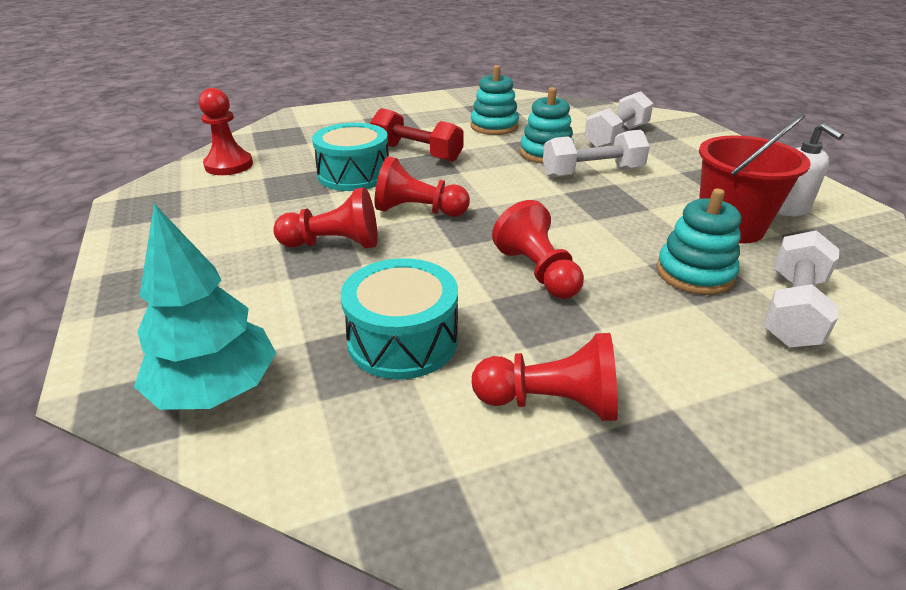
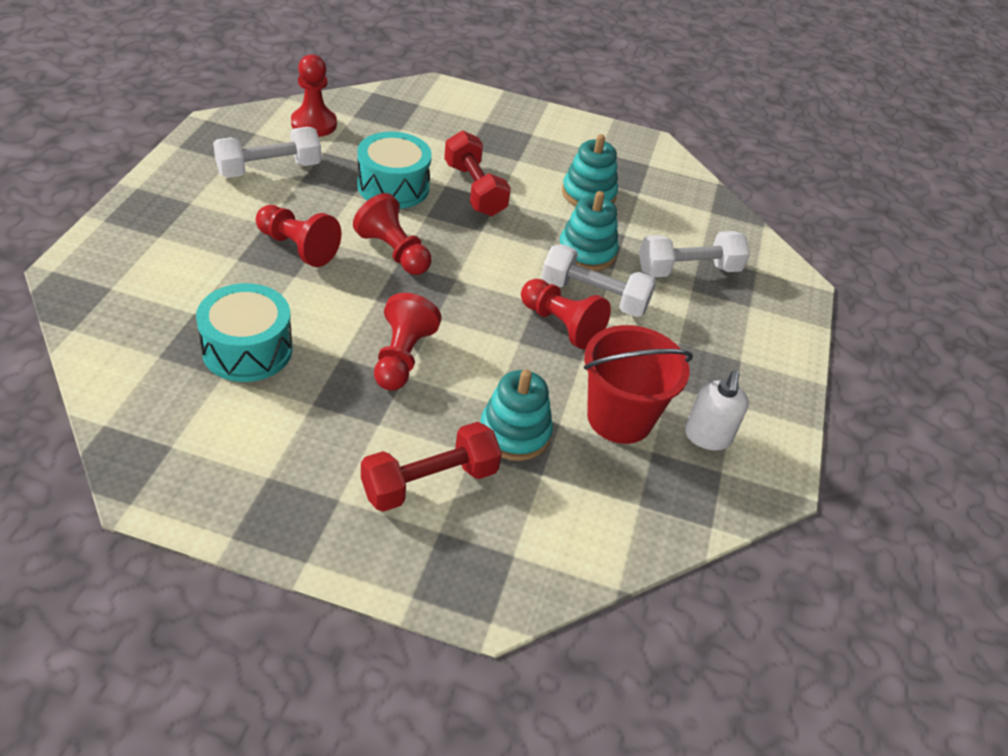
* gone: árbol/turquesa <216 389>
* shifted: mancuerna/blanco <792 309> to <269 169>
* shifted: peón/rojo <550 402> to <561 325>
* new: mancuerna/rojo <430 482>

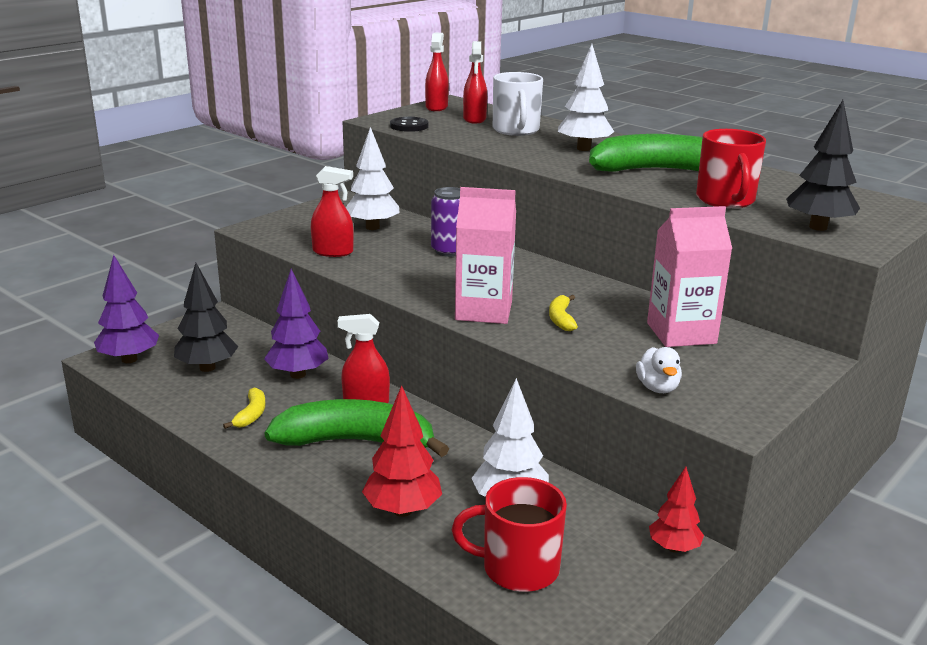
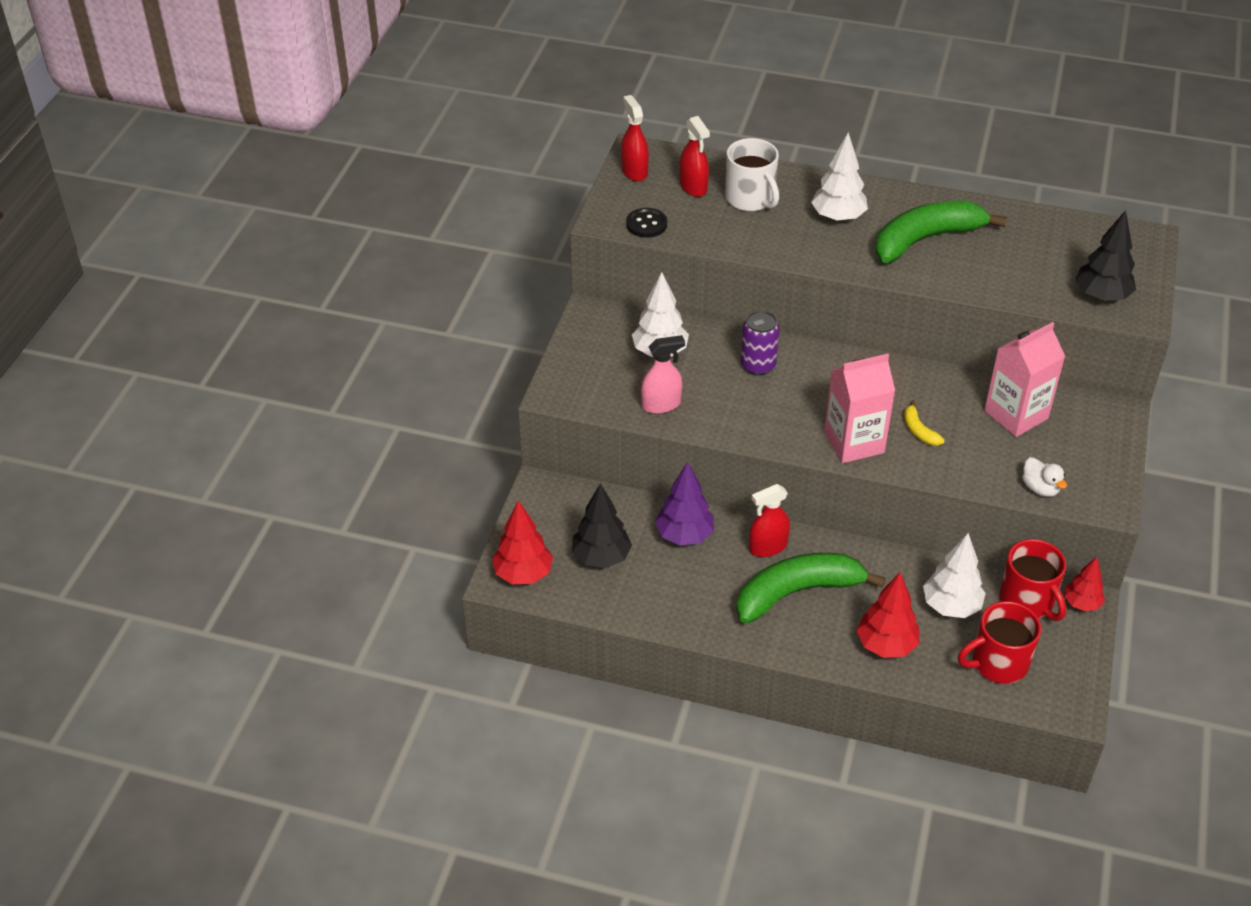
* shifted: taza/rojo <725 200> to <1027 601>
* repainted: pulverizador/rojo <333 252> to pulverizador/rosa <661 404>
* repainted: árbol/morado <129 359> to árbol/rojo <523 574>
* gone: plátano/amarillo <251 414>

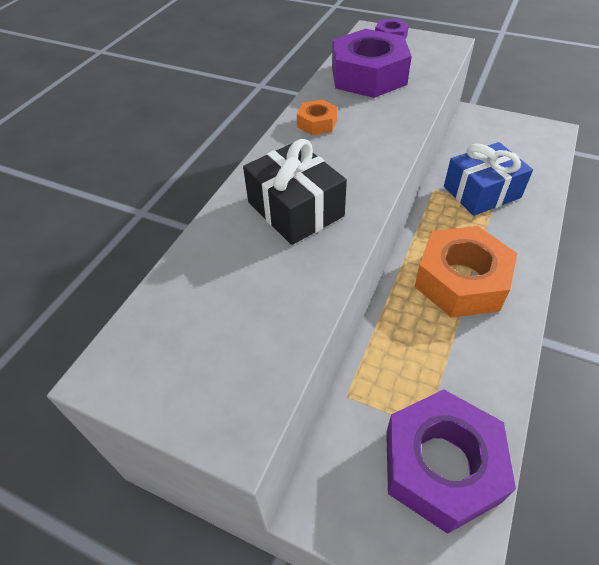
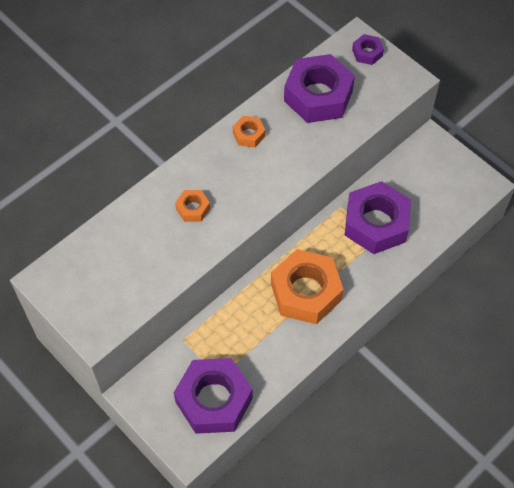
* swapped: regalo/negro <295 209> to tuerca/naranja <193 208>
* swapped: regalo/azul <481 192> to tuerca/morado <376 223>

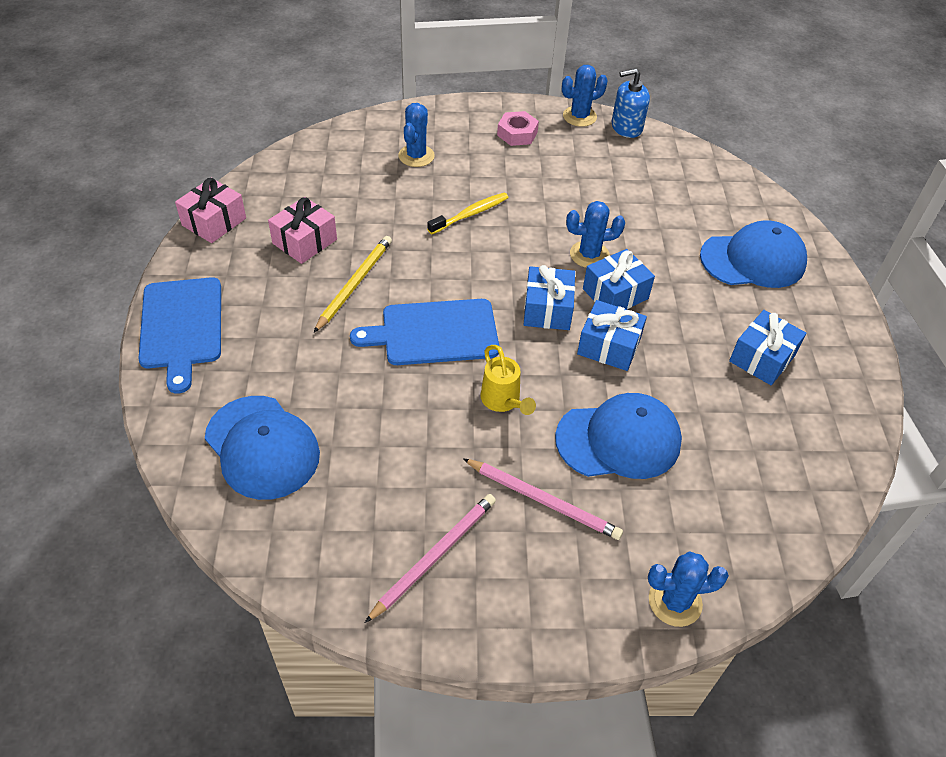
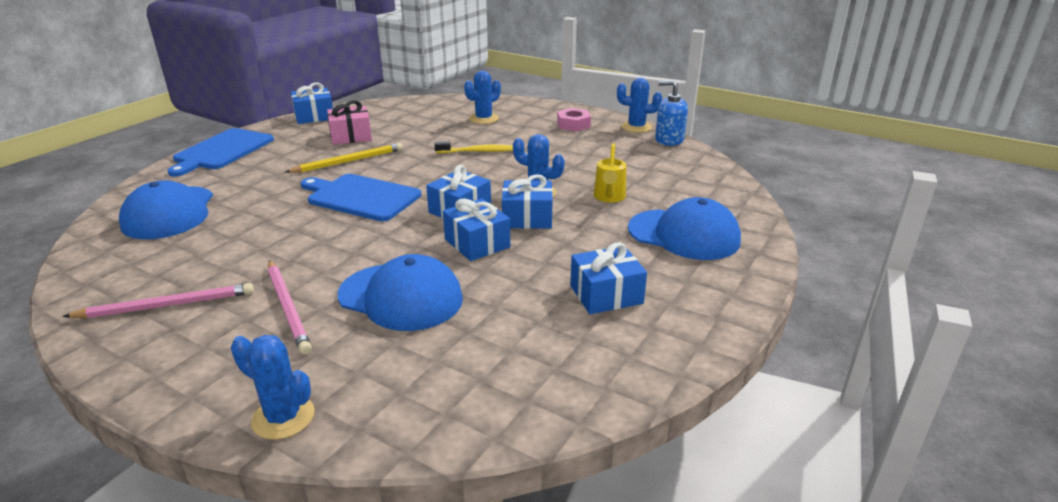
* repainted: regalo/rosa <214 222> to regalo/azul <314 116>
* shifted: regadera/amarillo <503 401> to <609 197>

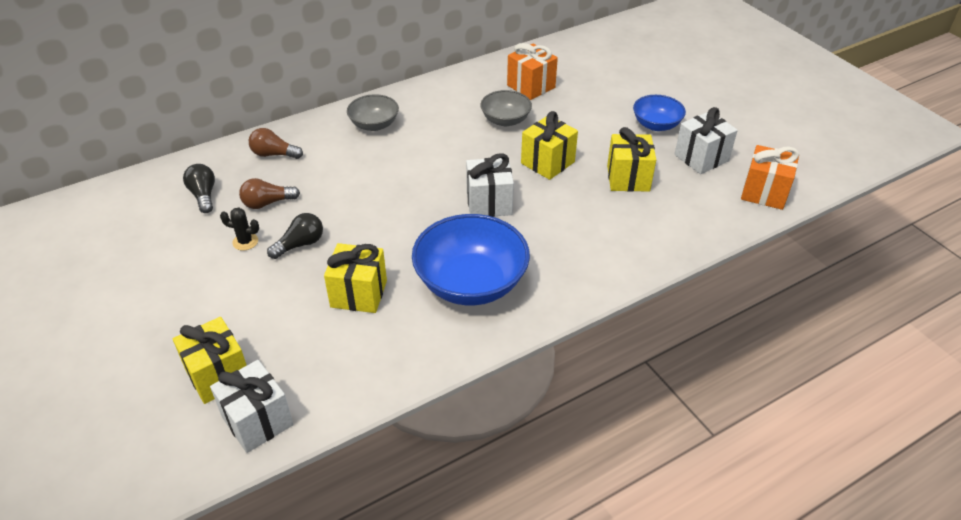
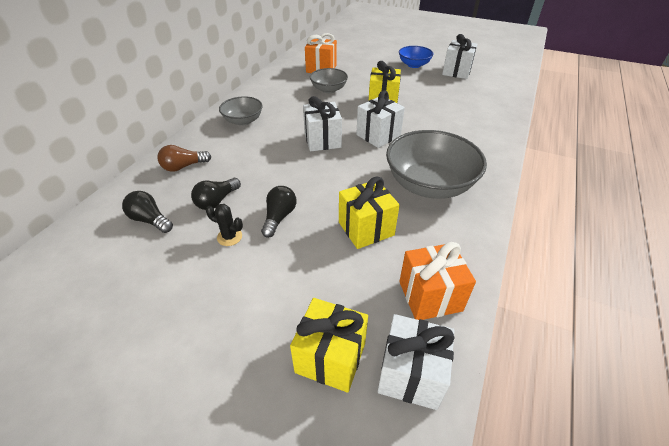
* gone: regalo/amarillo <628 178>
* shifted: regalo/naranja <764 193> to <430 296>
* repainted: bombilla/marrón <267 203> to bombilla/negro <217 201>
* rotated: cactus/negro <245 242> = <229 237> 45 degrees clockwise
* repainted: cuenco/azul <471 283> to cuenco/gris <429 185>
* new: regalo/blanco <322 140>

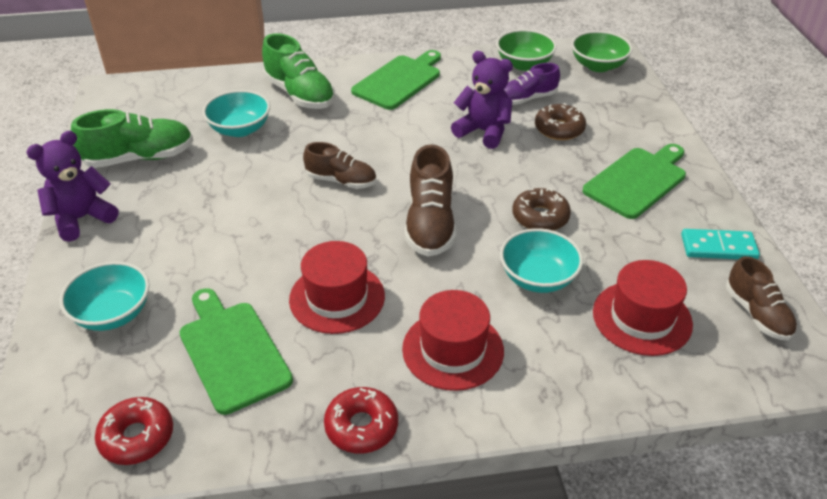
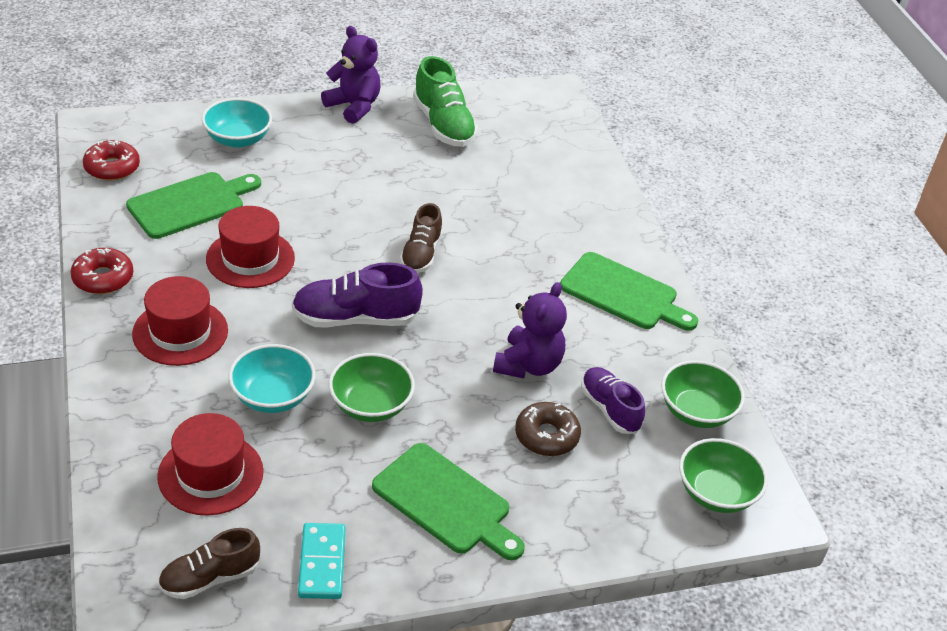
* gone: zapato/verde <300 94>
* gone: cuenco/turquesa <240 129>
* repainted: zapato/marrón <430 224> to zapato/morado <355 319>
* swapped: rosquilla/marrón <540 217> to cuenco/verde <370 405>

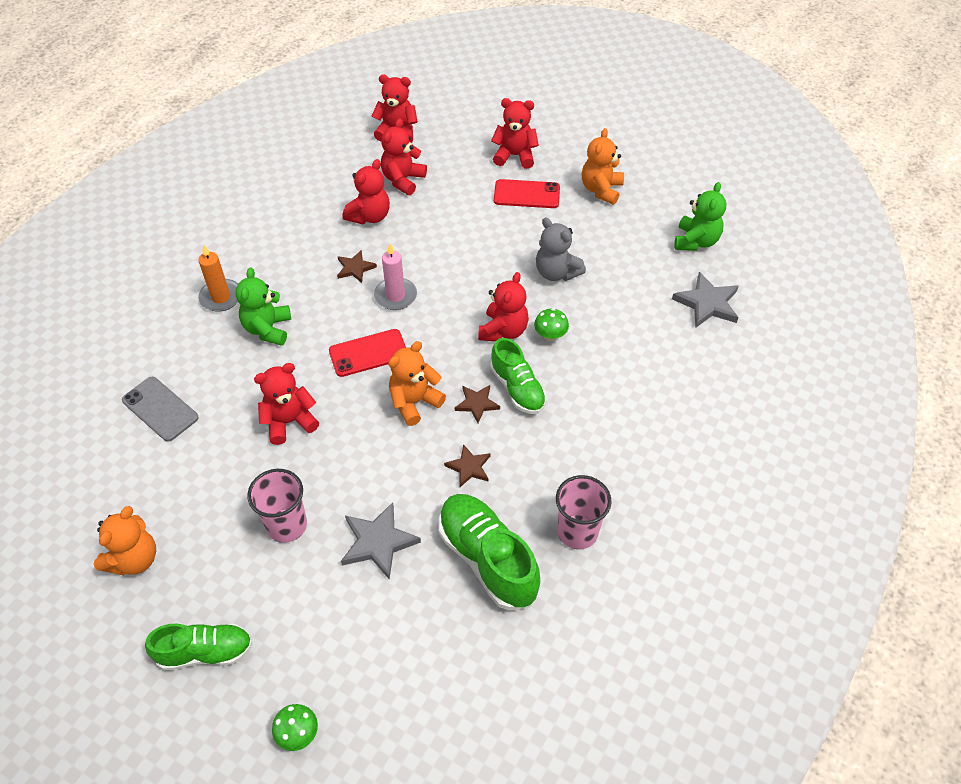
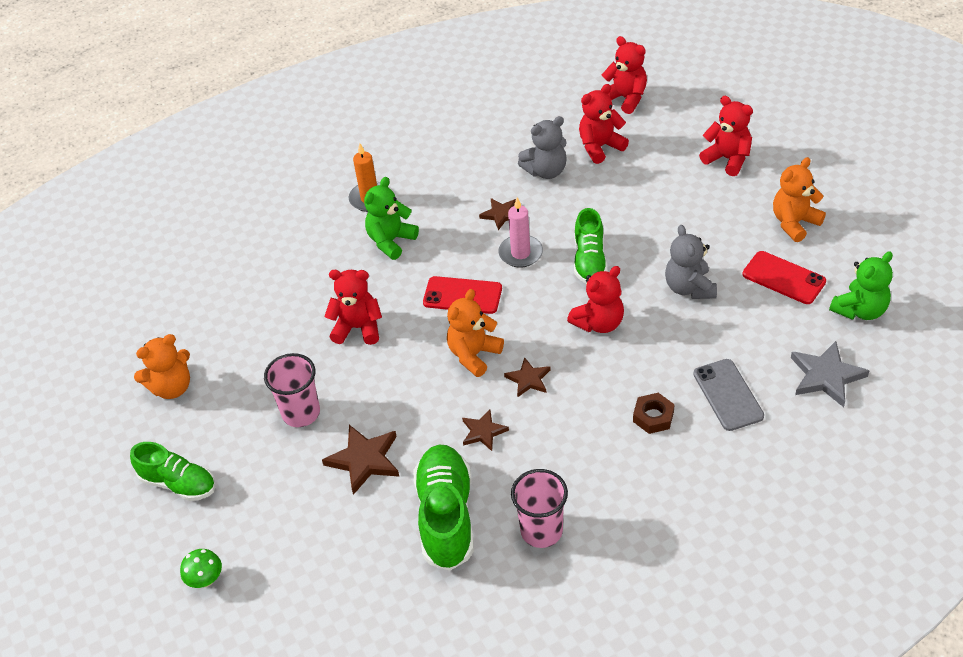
* repainted: osito/rojo <369 216> to osito/gris <546 171>
* shifted: móvil/rojo <526 194> to <783 278>
* gone: seta/verde <550 336>
* shifted: zapato/verde <517 388> to <589 260>
* rotated: osito/naranja <414 402> = <474 355> 45 degrees counterclockwise
* shifted: móvil/gris <160 409> to <728 395>
* repainted: estrella/gris <378 542> to estrella/marrón <364 460>
* new: tuerca/marrón <653 417>

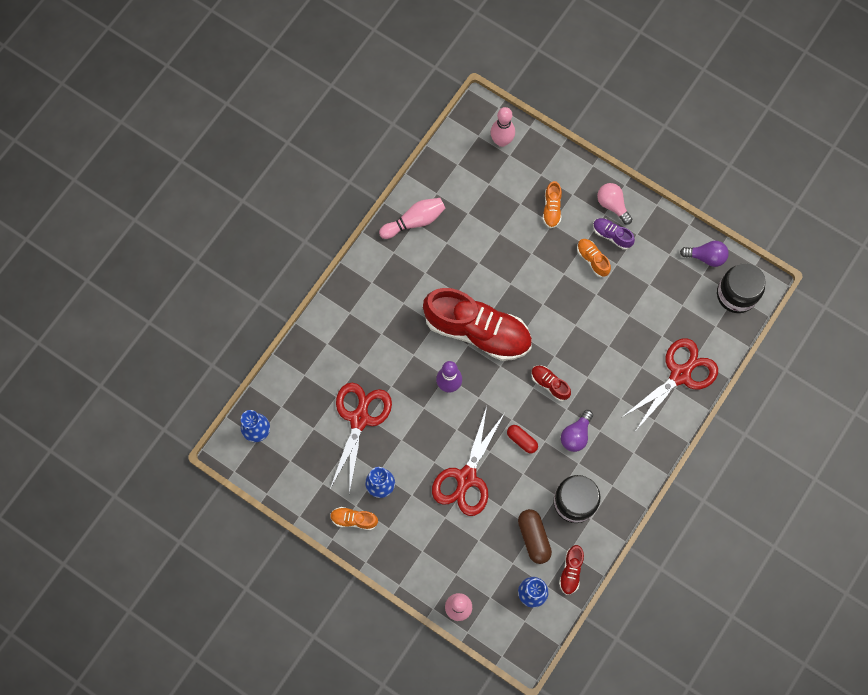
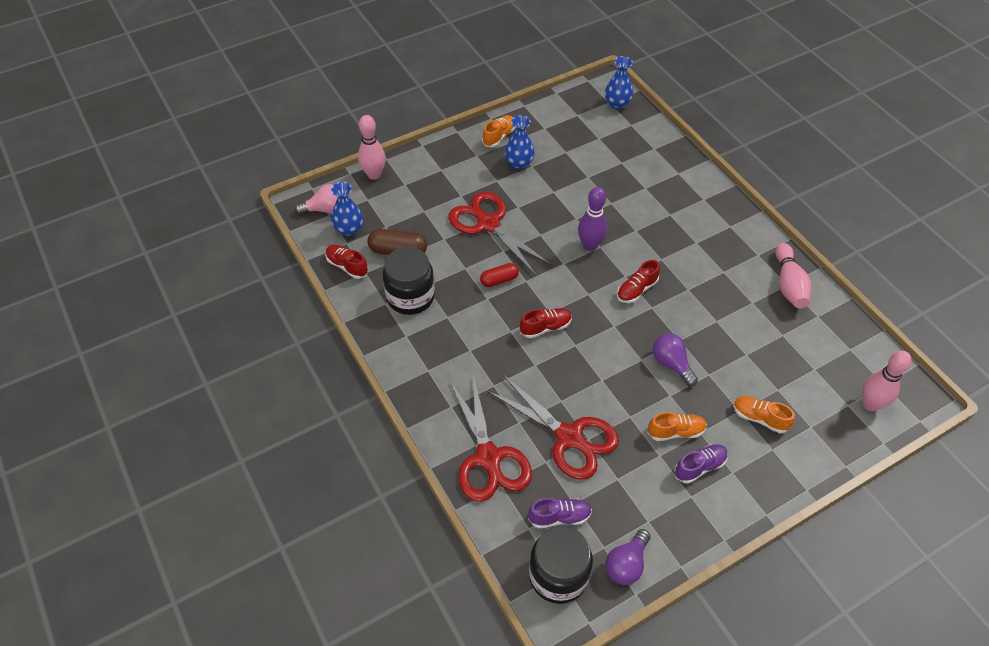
* shifted: bombilla/rosa <612 205> to <325 209>
* scaled: zapato/rojo <477 331> = <636 290> x0.41
* shifted: tijeras/rojo <359 419> to <569 437>
* shifted: bombilla/morado <576 435> to <671 364>
* new: zapato/morado <559 517>

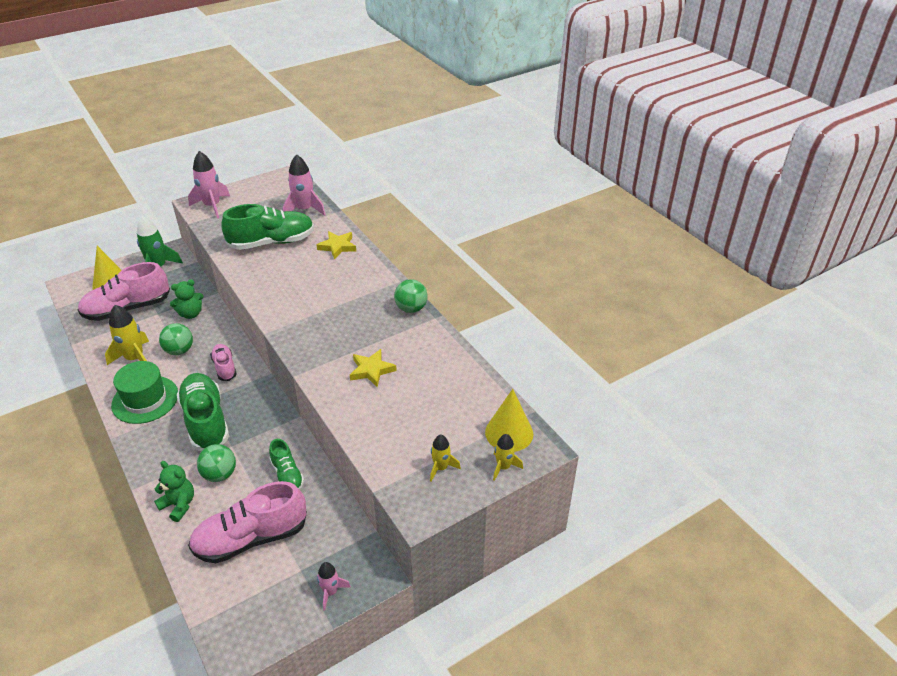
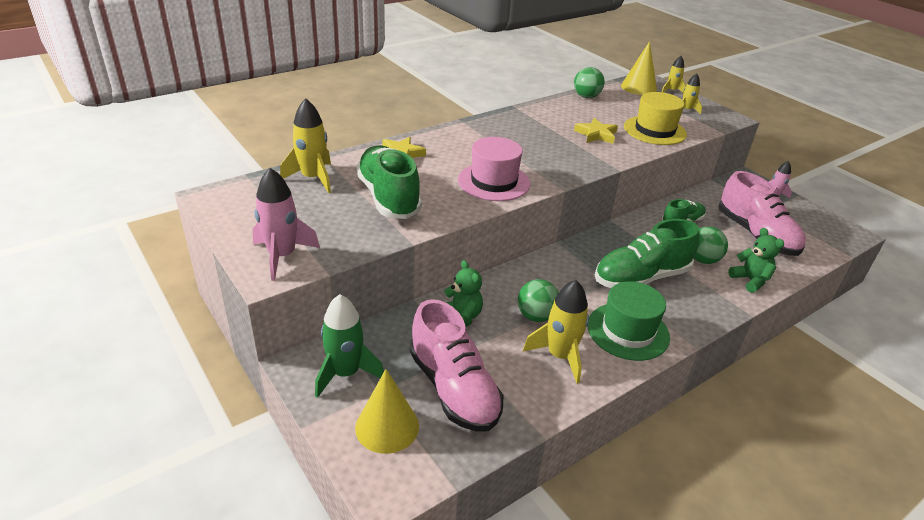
* repainted: cohete/rosa <304 210> to cohete/amarillo <313 178>
* shifted: pelota/verde <411 308> to <586 96>
* gone: zapato/rosa <225 367>
* rotated: osito/verde <179 505> = <750 280> 120 degrees clockwise
* new: sombrero/amarillo <654 130>
* new: sombrero/rosa <494 182>

